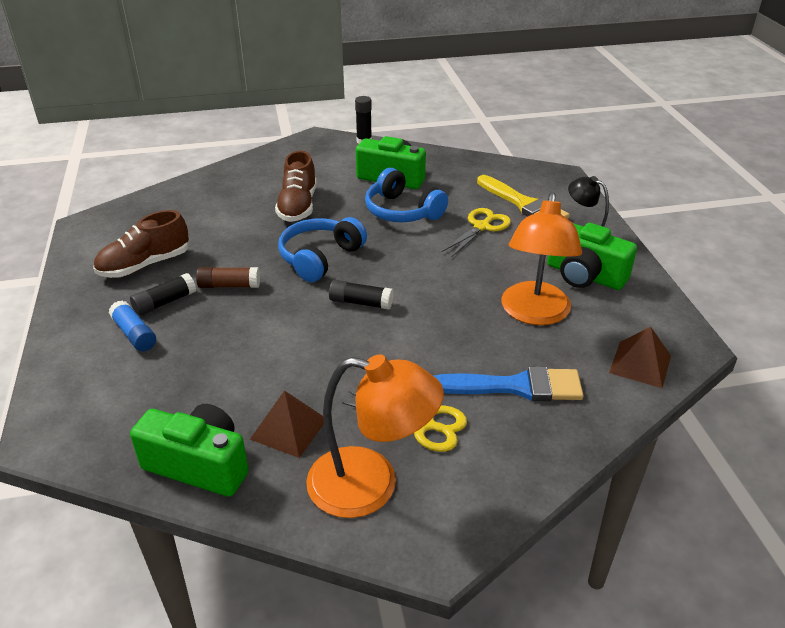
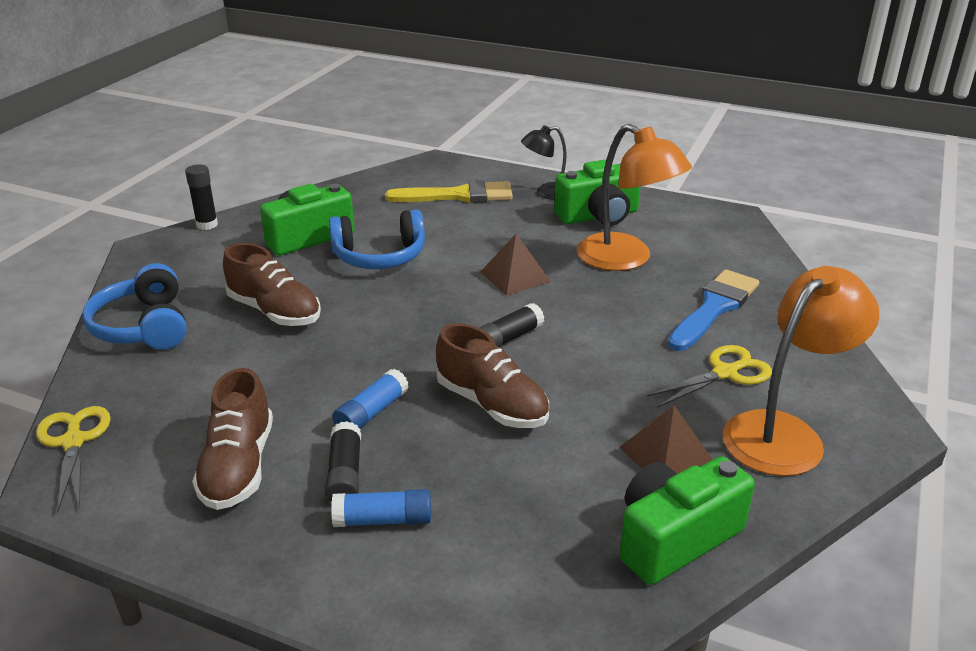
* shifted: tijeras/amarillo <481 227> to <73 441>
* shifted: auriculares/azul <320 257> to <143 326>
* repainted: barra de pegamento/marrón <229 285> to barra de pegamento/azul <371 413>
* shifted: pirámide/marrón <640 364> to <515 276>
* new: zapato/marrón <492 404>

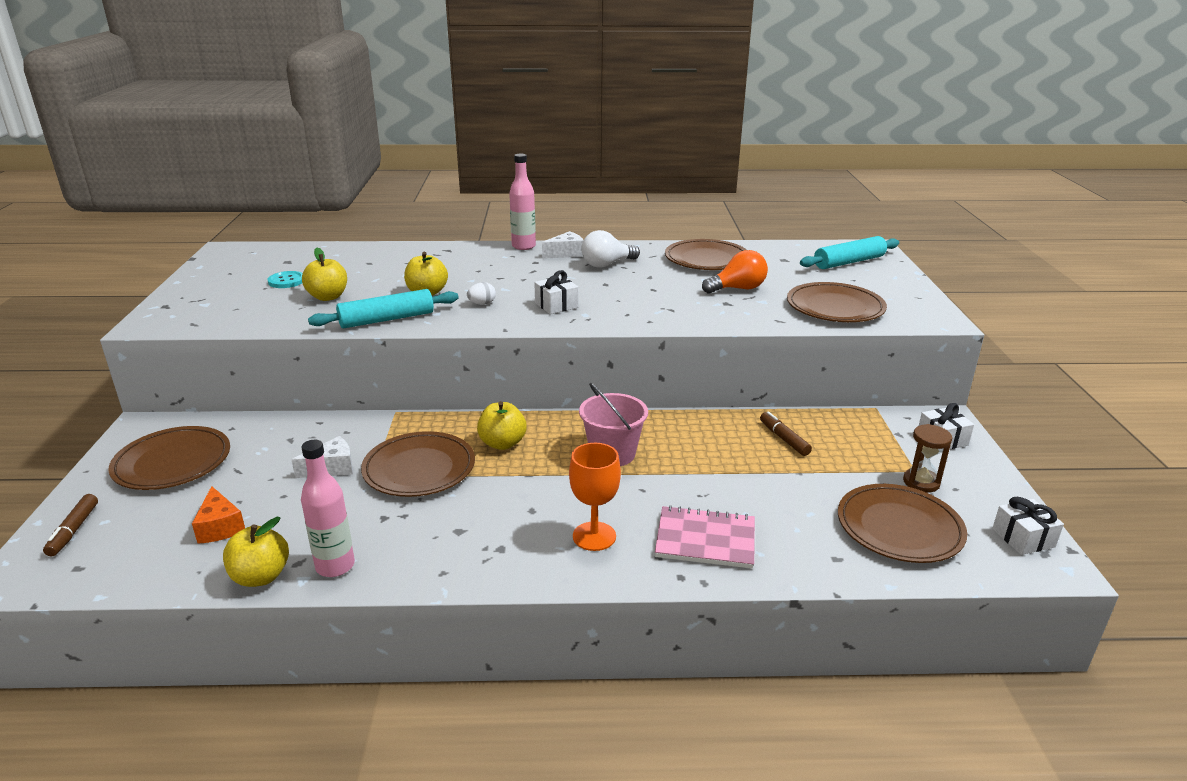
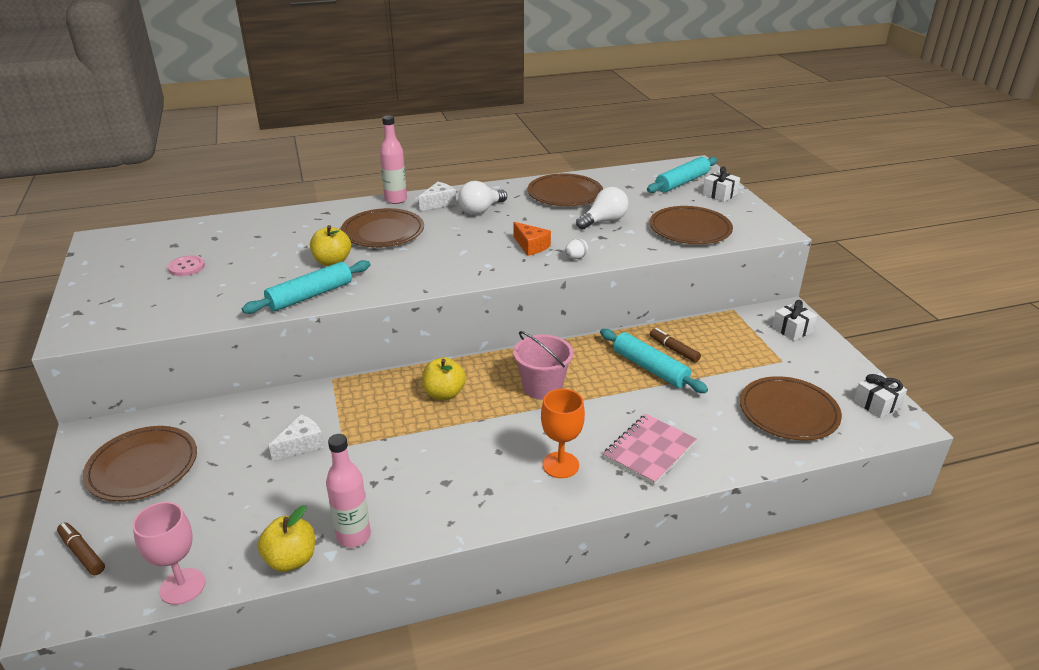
* gone: manzana/amarillo <328 297>
* repainted: bombilla/naranja <737 289> to bombilla/blanco <604 221>
* shifted: regalo/blanco <556 305> to <720 194>
* repainted: botón/turquesa <286 281> to botón/rosa <186 267>
* shifted: huevo/blanco <482 304> to <575 258>
* gone: reloj de arena/marrón <921 482>
* shifted: plato/marrón <419 469> to <383 232>
* shifted: queso/naranja <220 527> to <531 246>
* rotated: rotulador/marrón <73 530> = <82 553> 150 degrees clockwise
* rotated: cuaderno/rosa <705 540> = <649 450> 45 degrees counterclockwise
* new: rodillo/turquesa <650 368>
* new: copa/rosa <182 586>

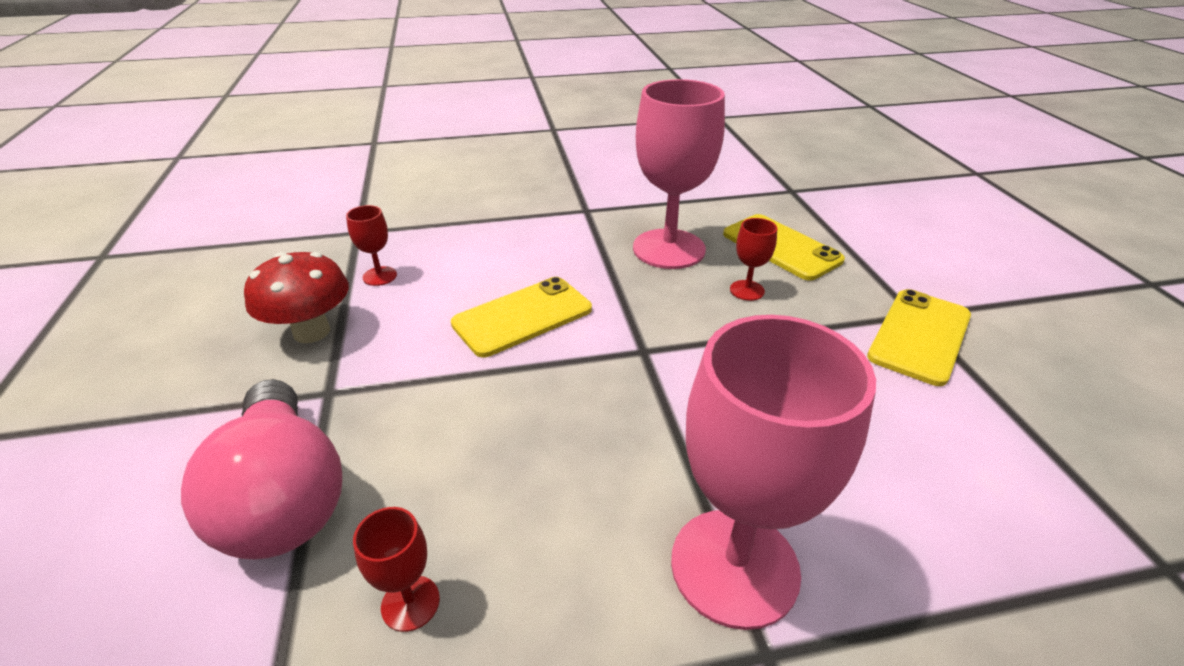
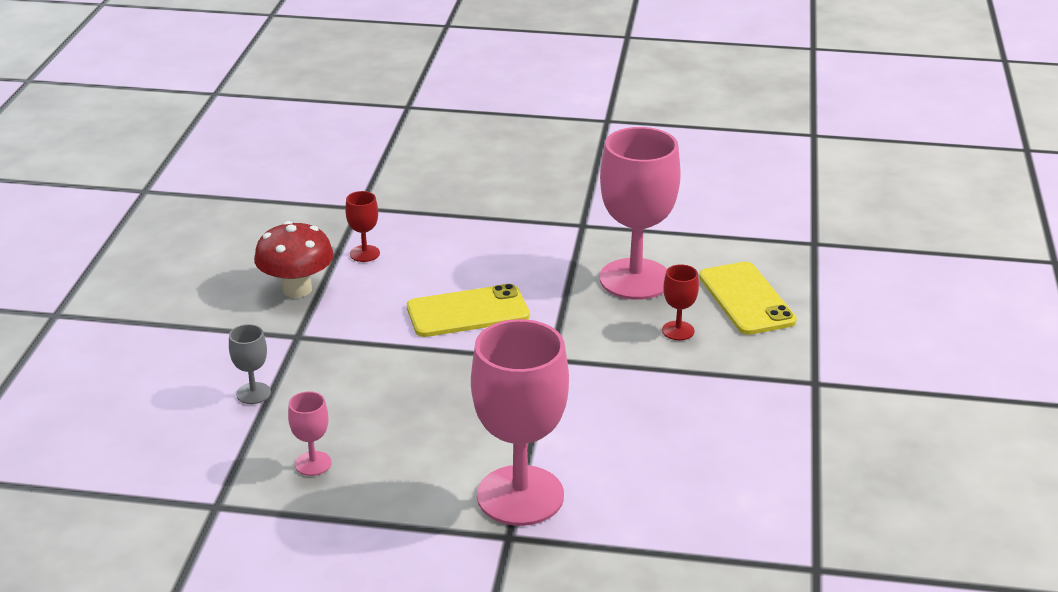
* gone: móvil/amarillo <919 336>
* swapped: bombilla/rosa <285 496> to copa/gris <253 393>
* repainted: copa/rojo <410 603> to copa/rosa <313 463>

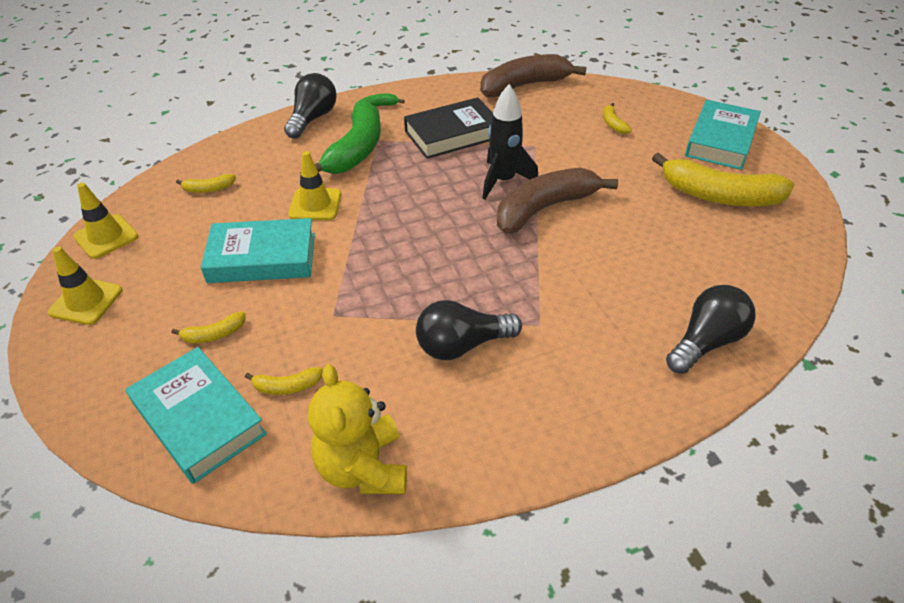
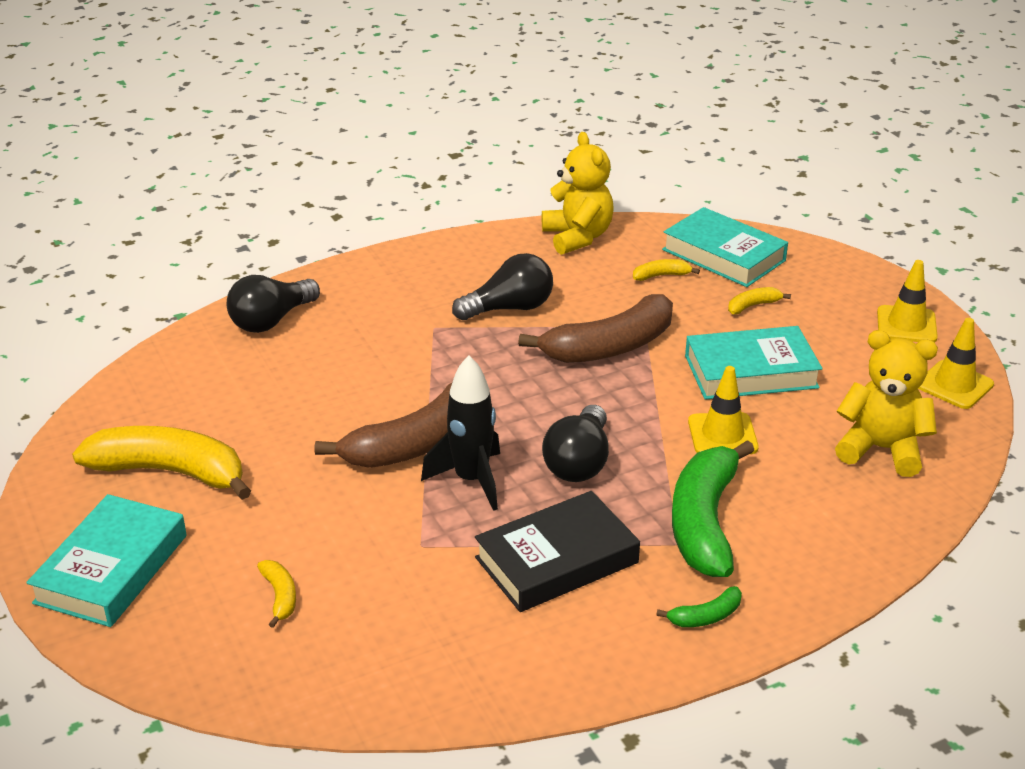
* shifted: plátano/marrón <524 85> to <610 347>
* shifted: bombilla/negro <313 118> to <579 462>
* swapped: plátano/amarillo <208 189> to osito/amarillo <881 449>

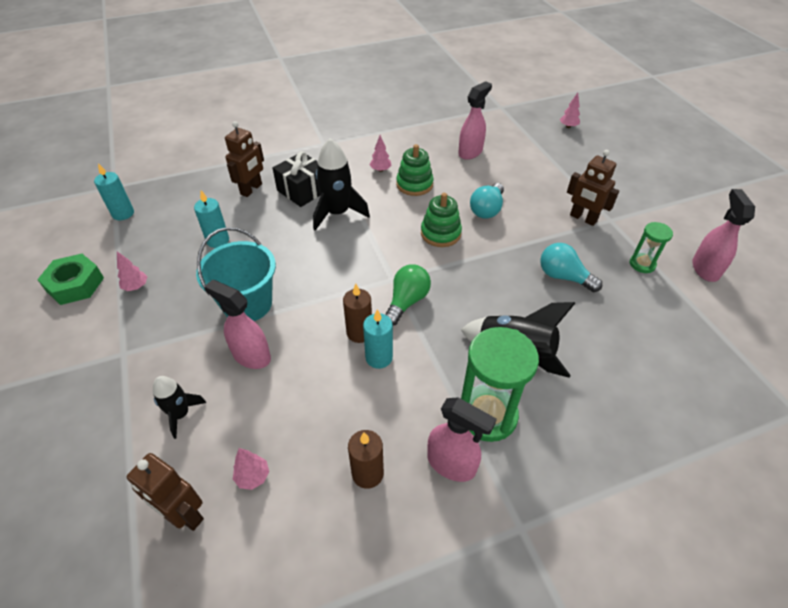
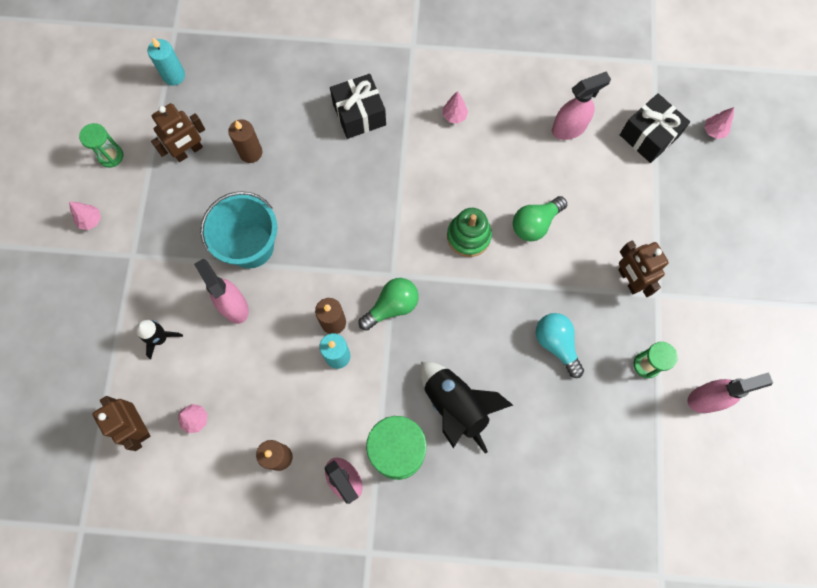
* shifted: robot/marrón <251 189> to <189 151>
* gone: cohete/negro <337 213>
* gone: juguete apilable/verde <414 184>
* repainted: bombilla/turquesa <487 209> to bombilla/verde <535 224>
* rotated: pulverizador/rosa <705 268> = <707 398> 45 degrees clockwise
* repainted: vela/turquesa <218 240> to vela/marrón <251 152>
* shifted: árbol/rosa <136 287> to <91 220>
* swapped: tuerca/verde <75 284> to reloj de arena/verde <111 156>
* new: regalo/negro <649 136>

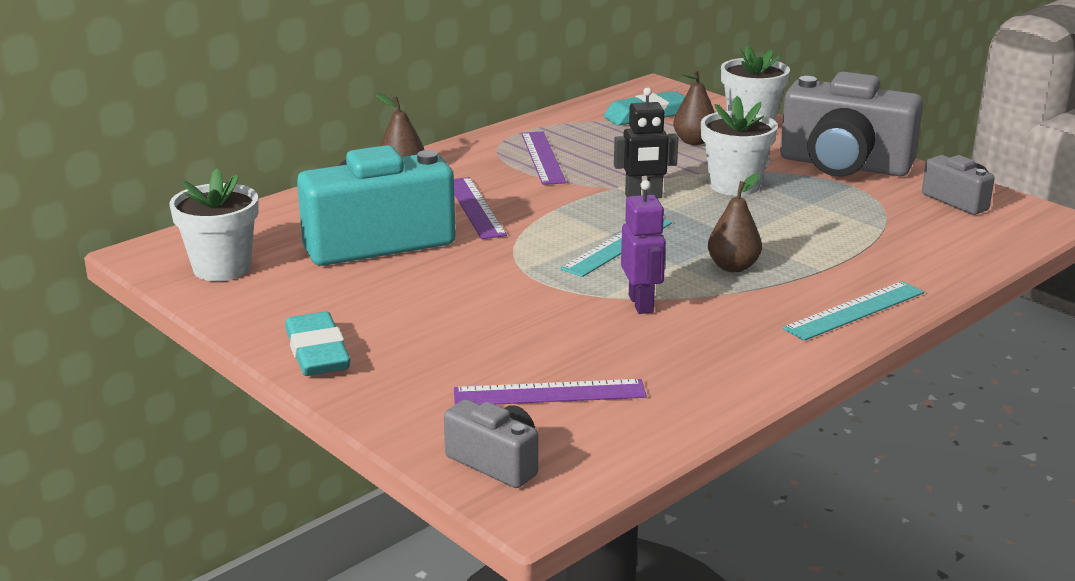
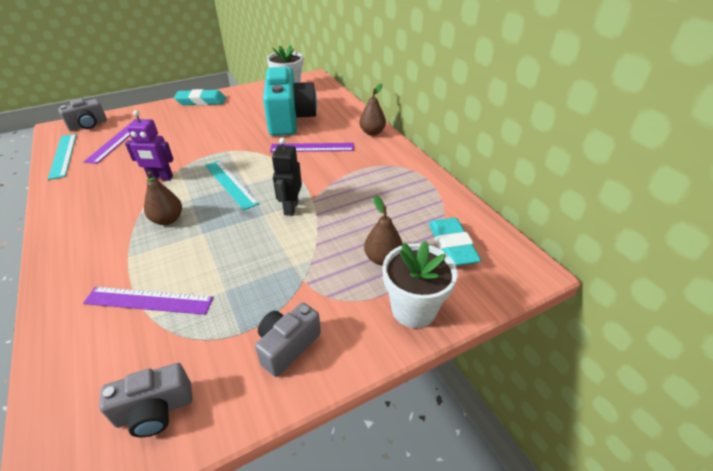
* scaled: cámara/gris <844 165> = <287 346> x0.50
* gone: maceta/blanco <734 185>
* shifted: regla/morado <542 157> to <149 300>
* shifted: regla/turquesa <854 310> to <63 155>

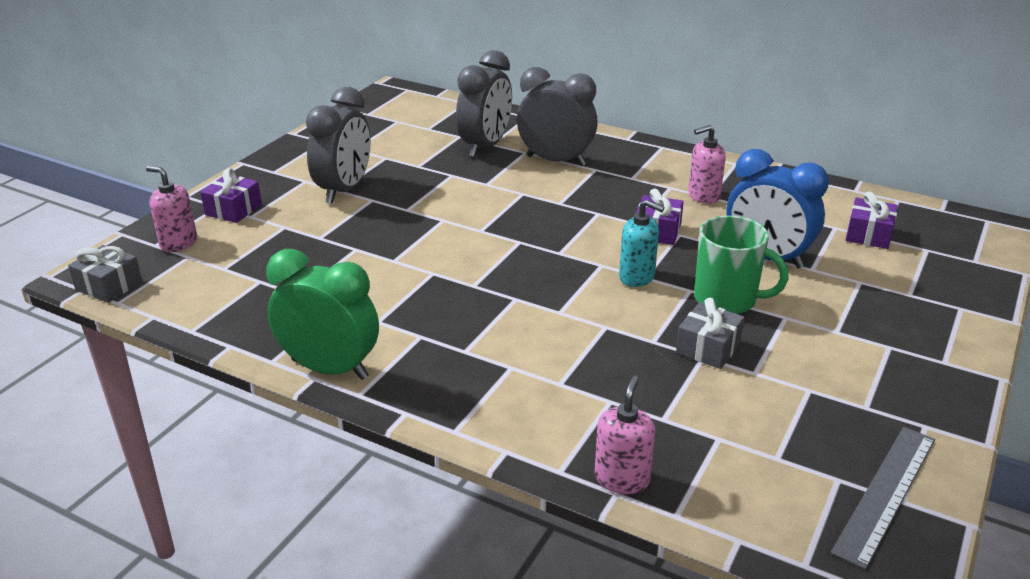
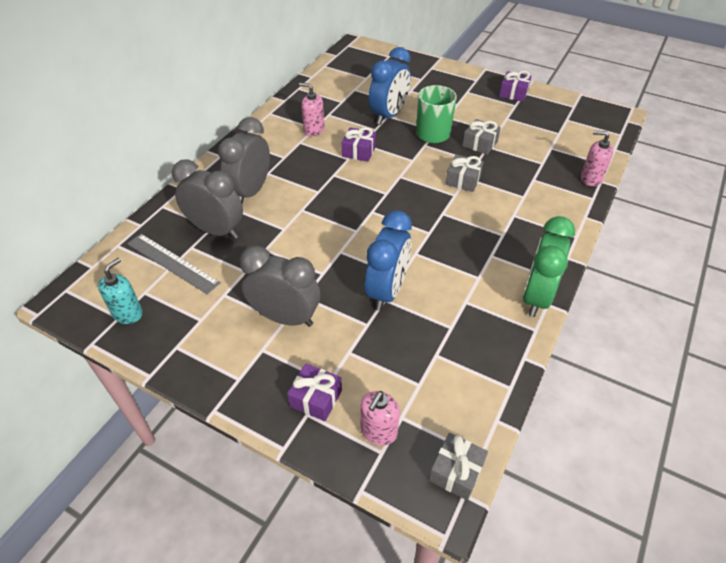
* rotated: dispensador de jabón/rosa <703 196> = <314 130> 135 degrees clockwise
* shifted: regalo/morado <868 234> to <513 93>
* shifted: dispensador de jabón/turquesa <637 277> to <128 313>
* shifted: regla/gris <885 493> to <172 263>
* new: regalo/gris <463 180>
* new: despertador/azul <387 291>

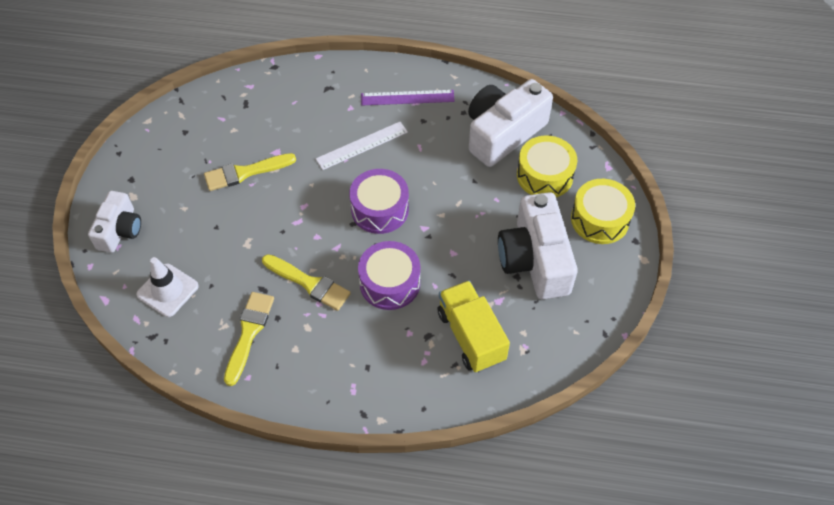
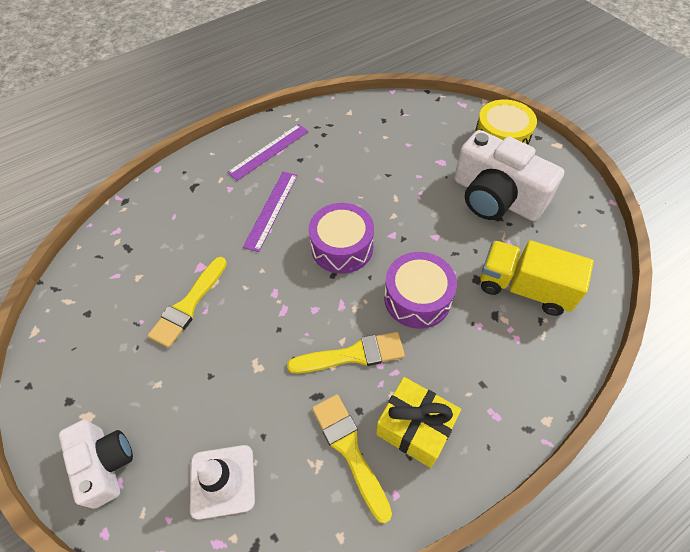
* gone: cámara/blanco <503 133>
* repainted: regla/blanco <362 145> to regla/morado <271 210>
* gone: tambor/amarillo <544 175>
* new: regalo/amarillo <414 428>

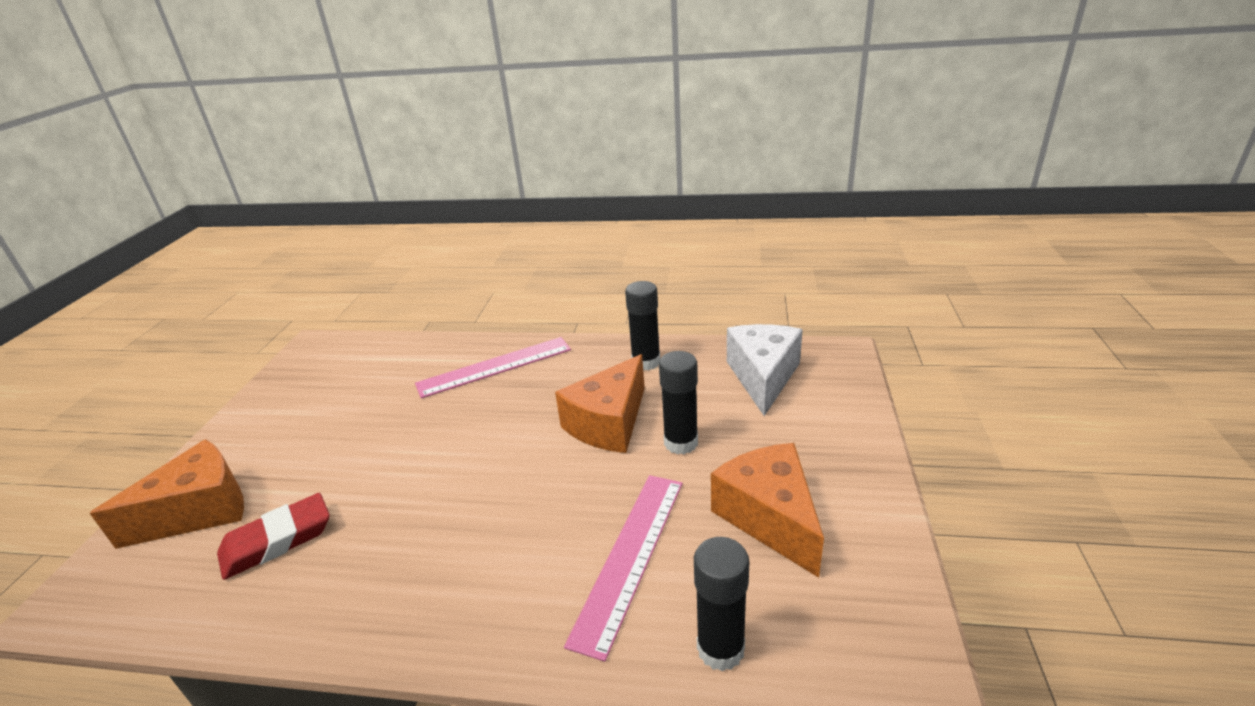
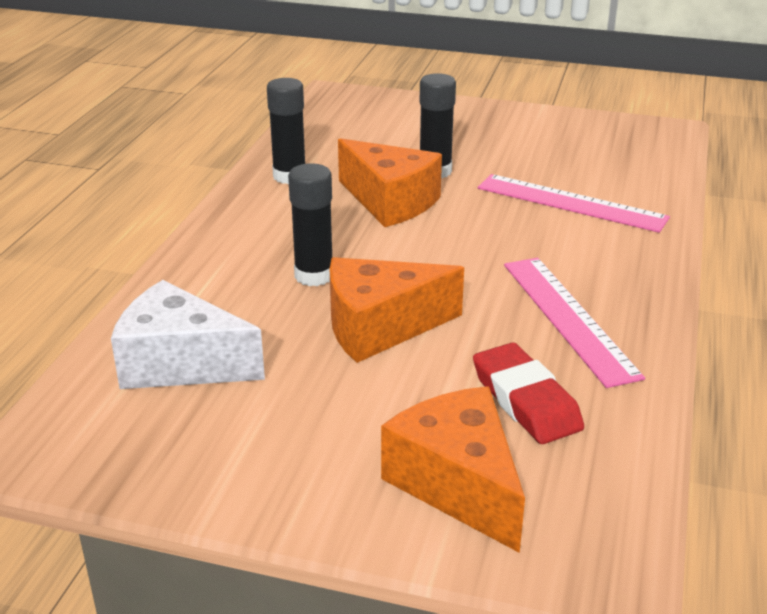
* shifted: queso/blanco <763 377> to <180 364>
* shifted: regla/rosa <495 367> to <568 318>
* shifted: queso/naranja <769 517> to <380 327>
* shifted: barra de pegamento/negro <720 648> to <314 276>

